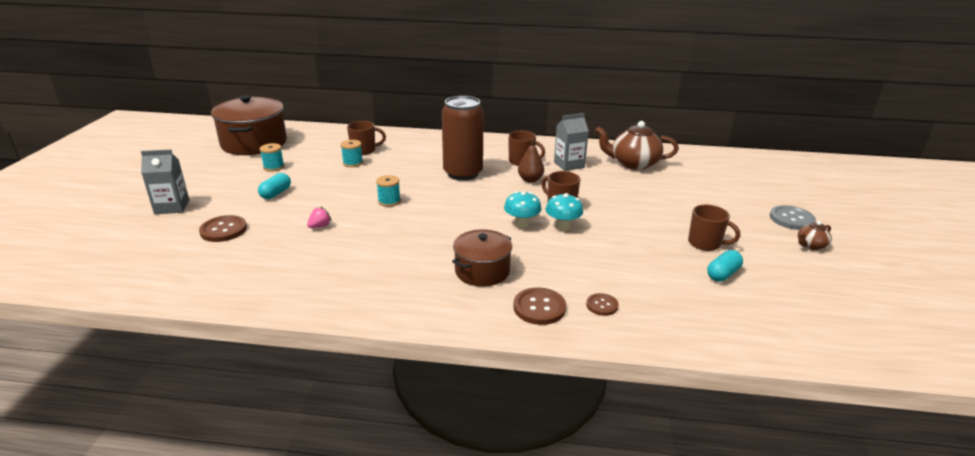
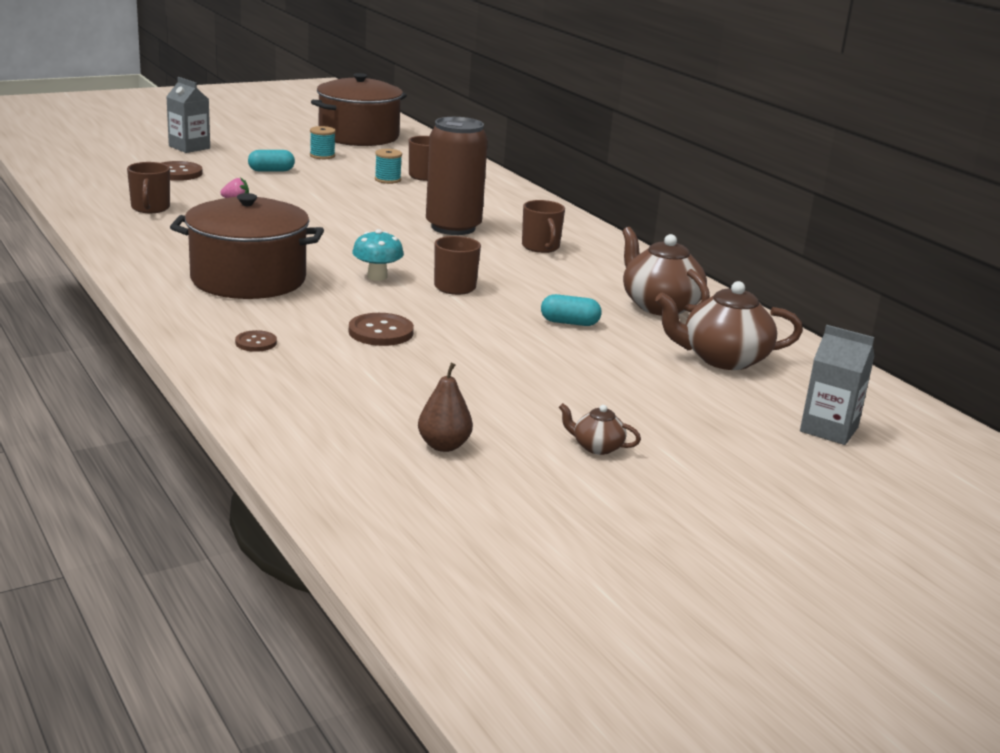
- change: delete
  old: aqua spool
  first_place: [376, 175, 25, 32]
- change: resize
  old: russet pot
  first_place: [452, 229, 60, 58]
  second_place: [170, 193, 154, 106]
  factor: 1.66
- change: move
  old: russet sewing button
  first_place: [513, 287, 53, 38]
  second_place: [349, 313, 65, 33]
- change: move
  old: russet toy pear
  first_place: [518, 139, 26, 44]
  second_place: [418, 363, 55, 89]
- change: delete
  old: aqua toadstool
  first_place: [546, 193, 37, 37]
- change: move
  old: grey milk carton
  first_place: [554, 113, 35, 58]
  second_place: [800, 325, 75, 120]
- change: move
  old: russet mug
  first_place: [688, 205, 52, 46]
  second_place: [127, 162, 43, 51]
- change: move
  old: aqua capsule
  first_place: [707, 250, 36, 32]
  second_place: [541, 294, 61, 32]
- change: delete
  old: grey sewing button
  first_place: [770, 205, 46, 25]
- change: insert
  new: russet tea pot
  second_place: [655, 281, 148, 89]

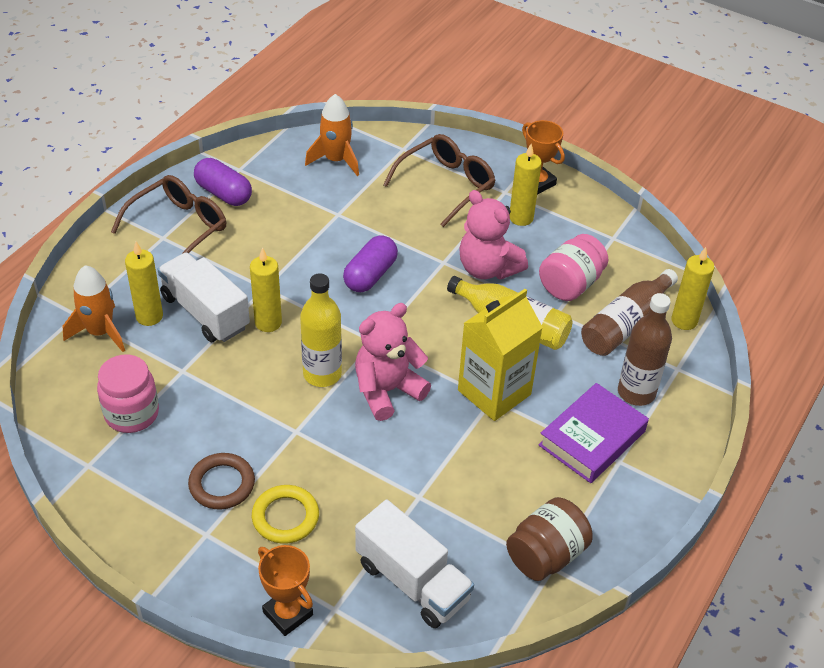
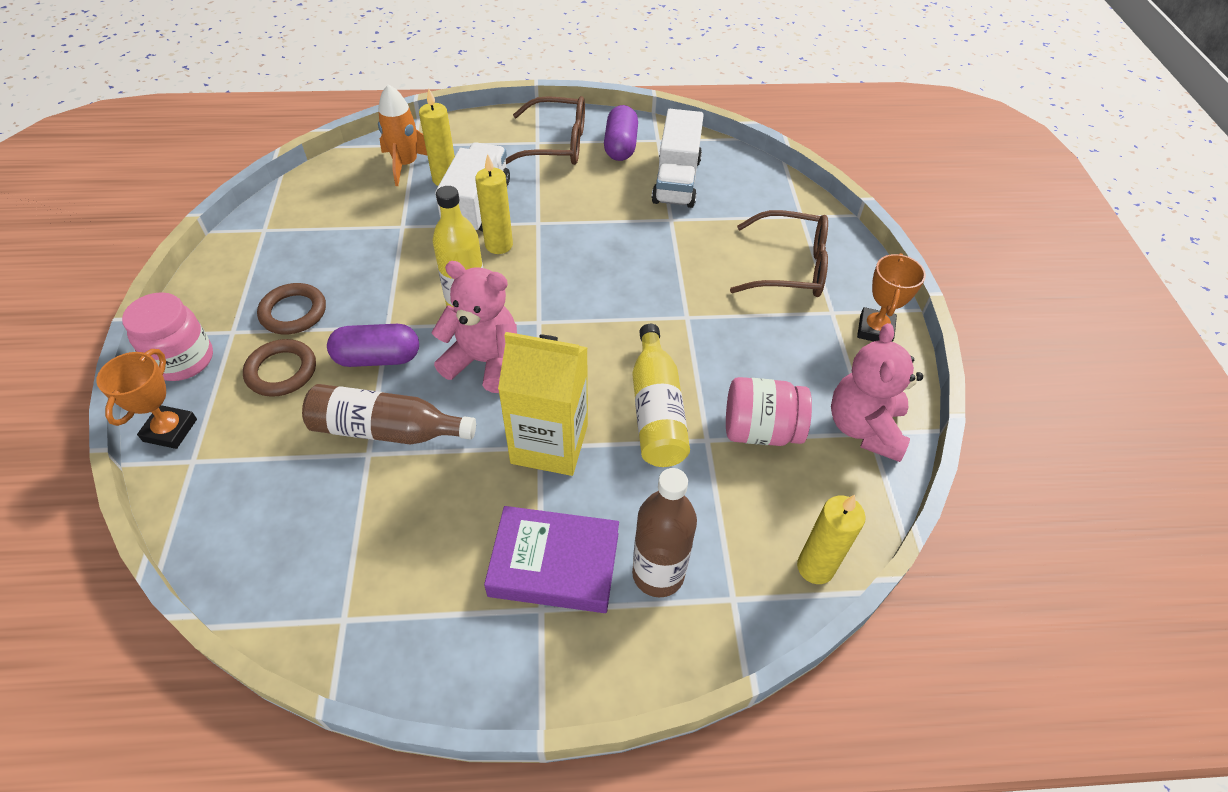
- change: move
  old: rose-pink jam jar
  first_place: [97, 355, 62, 78]
  second_place: [122, 292, 91, 89]
- change: recolor
  old: bright yellow ring
  new: russet ring
  first_place: [252, 485, 67, 59]
  second_place: [243, 339, 73, 58]
- change: delete
  old: bright orange toy rocket
  first_place: [305, 94, 54, 82]
- change: move
  old: violet capsule
  first_place: [343, 235, 55, 57]
  second_place: [327, 324, 92, 43]
- change: move
  old: white lorry
  first_place: [355, 500, 119, 128]
  second_place: [652, 109, 52, 99]
- change: move
  old: rose-pink teddy
  first_place: [459, 190, 69, 90]
  second_place: [831, 323, 92, 139]
- change: delete
  old: russet jam jar
  first_place: [506, 497, 87, 84]
- change: delete
  old: bright yellow wax candle
  first_place: [509, 144, 33, 82]
- change: move
  old: russet bottle
  first_place: [581, 269, 97, 87]
  second_place: [302, 384, 174, 61]

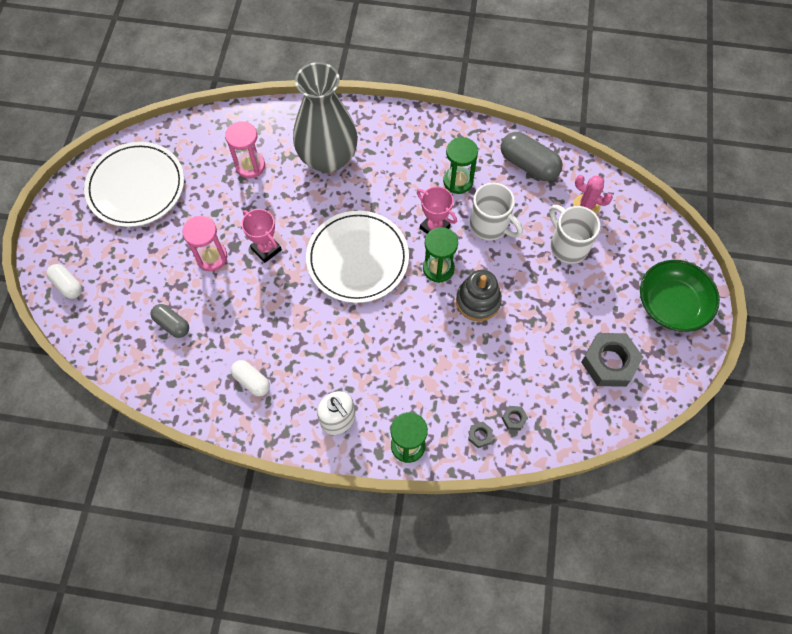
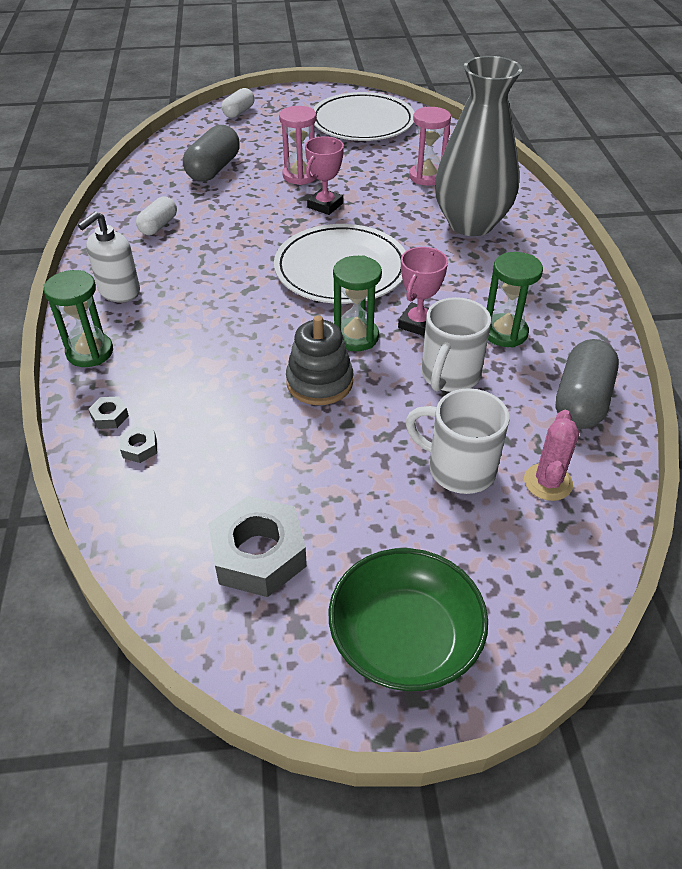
- change: resize
  old: grey capsule
  first_place: [151, 304, 38, 34]
  second_place: [183, 125, 57, 57]
  factor: 1.64
- change: rotate
  old: white mug
  first_place: [549, 205, 51, 59]
  second_place: [405, 388, 104, 106]
  degrees: -105

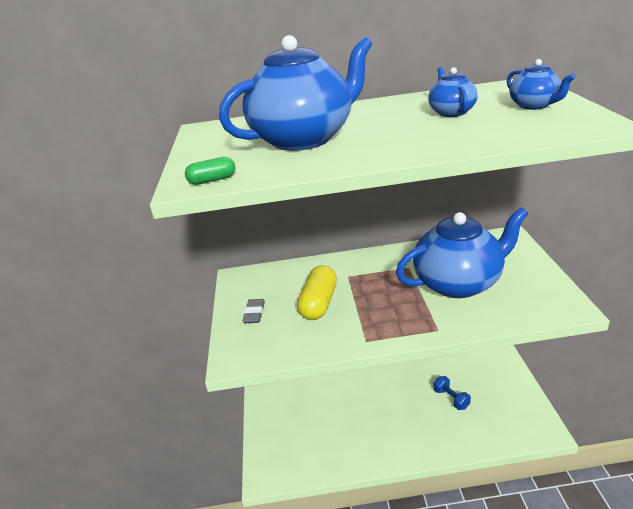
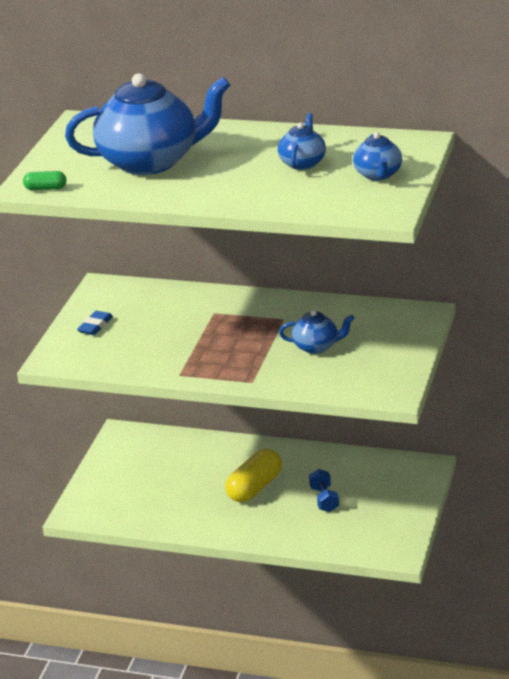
- change: recolor
  old: grey pencil eraser
  new: blue pencil eraser
  first_place: [243, 299, 22, 24]
  second_place: [77, 311, 36, 24]
- change: move
  old: bright yellow capsule
  first_place: [297, 265, 40, 55]
  second_place: [225, 449, 57, 53]
- change: resize
  old: blue tea pot
  first_place: [396, 207, 132, 91]
  second_place: [279, 310, 75, 44]
  factor: 0.47

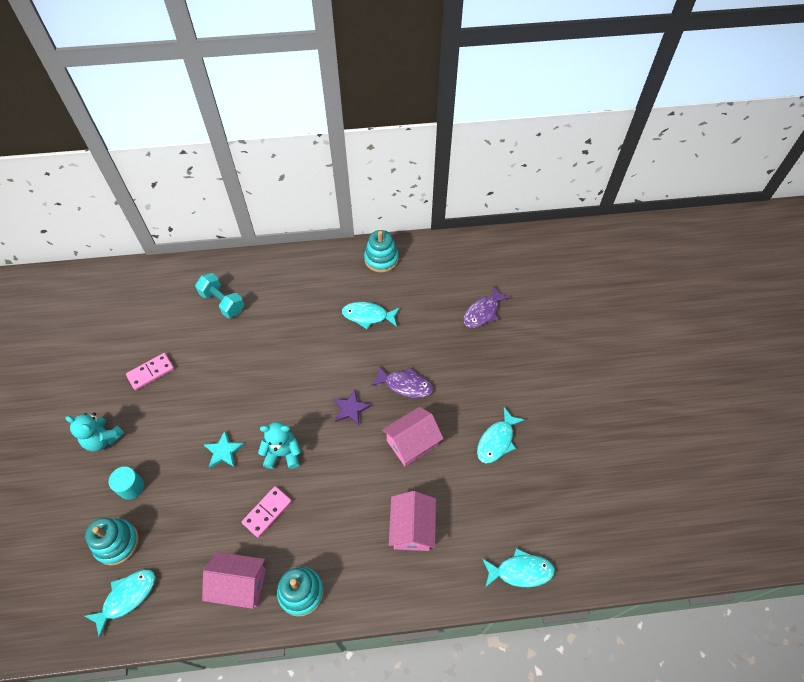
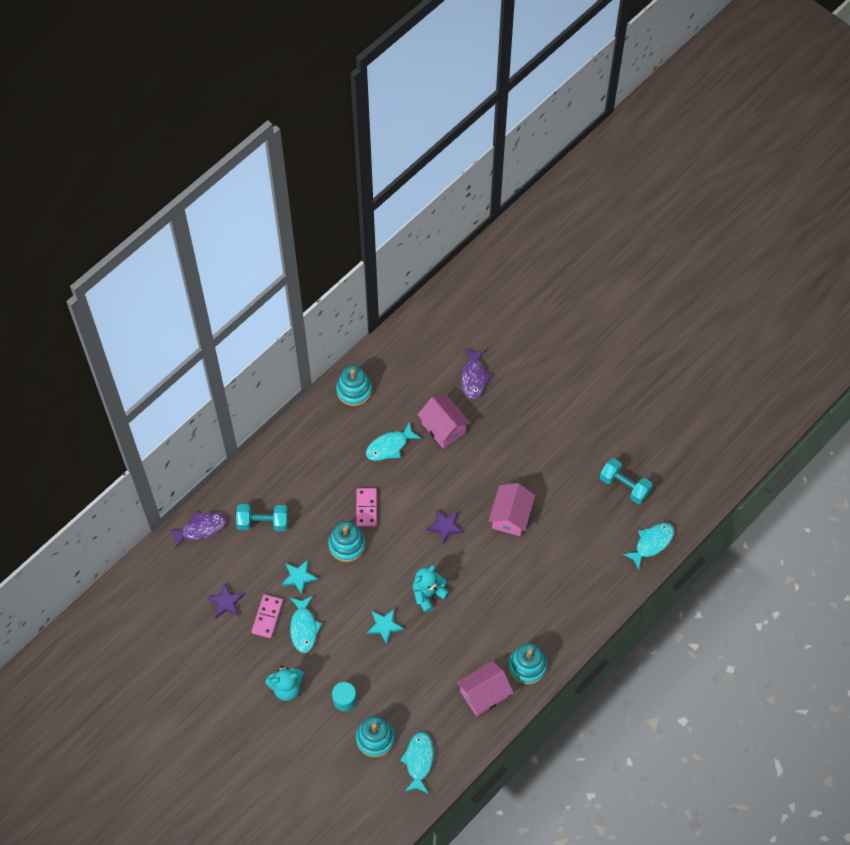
- change: move
  old: rose-pink domino tile
  first_place: [242, 486, 50, 52]
  second_place: [356, 488, 21, 39]
- change: move
  old: violet fish
  first_place: [371, 366, 62, 32]
  second_place: [168, 512, 59, 37]
- change: move
  old: rose-pink house
  first_place: [389, 491, 47, 60]
  second_place: [417, 395, 53, 53]
- change: move
  old: aqua fish
  first_place: [477, 407, 48, 56]
  second_place: [290, 596, 32, 57]
- change: insert
  new: violet star
  second_place: [207, 583, 37, 35]
- change: insert
  new: aqua star
  second_place: [281, 560, 37, 35]
- change: insert
  new: aqua stacking rings
  second_place: [328, 521, 38, 41]
- change: insert
  new: aqua free weight
  second_place: [600, 458, 53, 46]

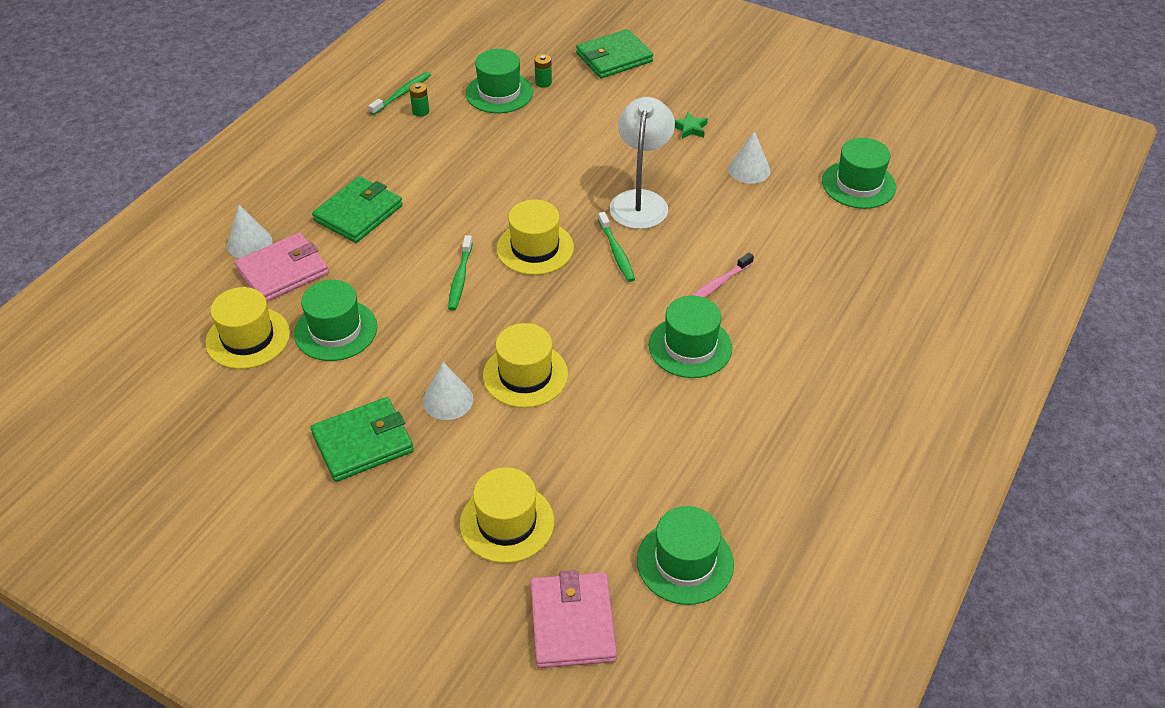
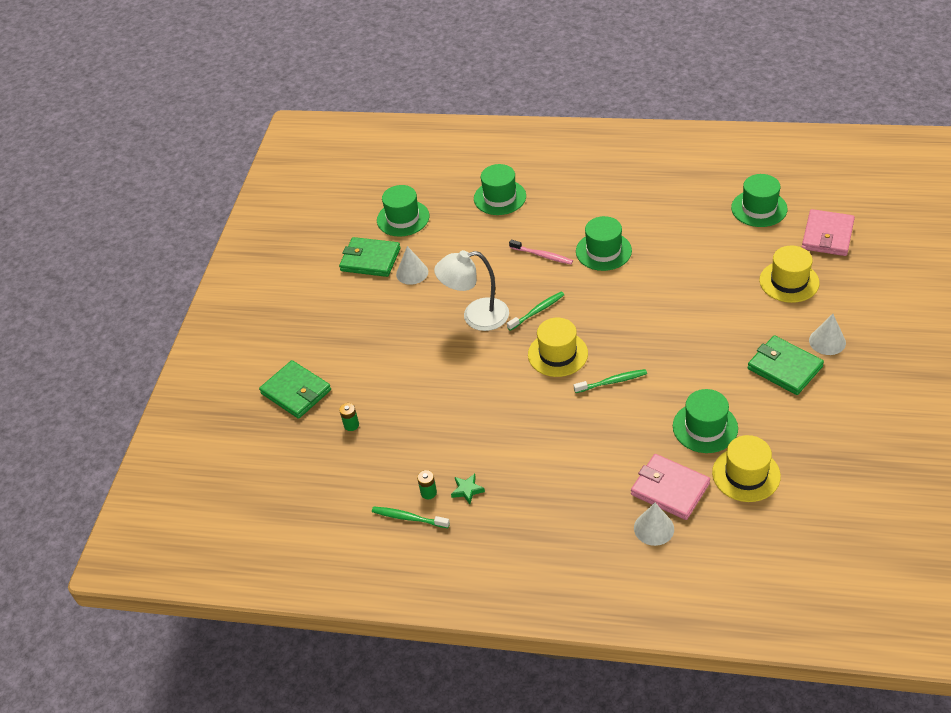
- change: move
  old: green billfold
  first_place: [312, 176, 91, 67]
  second_place: [339, 237, 62, 40]
- change: move
  old: white cone
  first_place: [423, 362, 50, 58]
  second_place: [809, 314, 37, 41]
- change: move
  old: green tall hat
  first_place: [466, 49, 67, 64]
  second_place: [474, 164, 52, 51]
- change: delete
  old: bright yellow tall hat
  first_place: [483, 323, 85, 85]
- change: rotate
  old: rose-pink billfold
  first_place: [530, 570, 87, 98]
  second_place: [802, 209, 53, 47]
  degrees: -45
- change: move
  old: green star
  first_place: [675, 112, 33, 27]
  second_place: [451, 474, 34, 30]

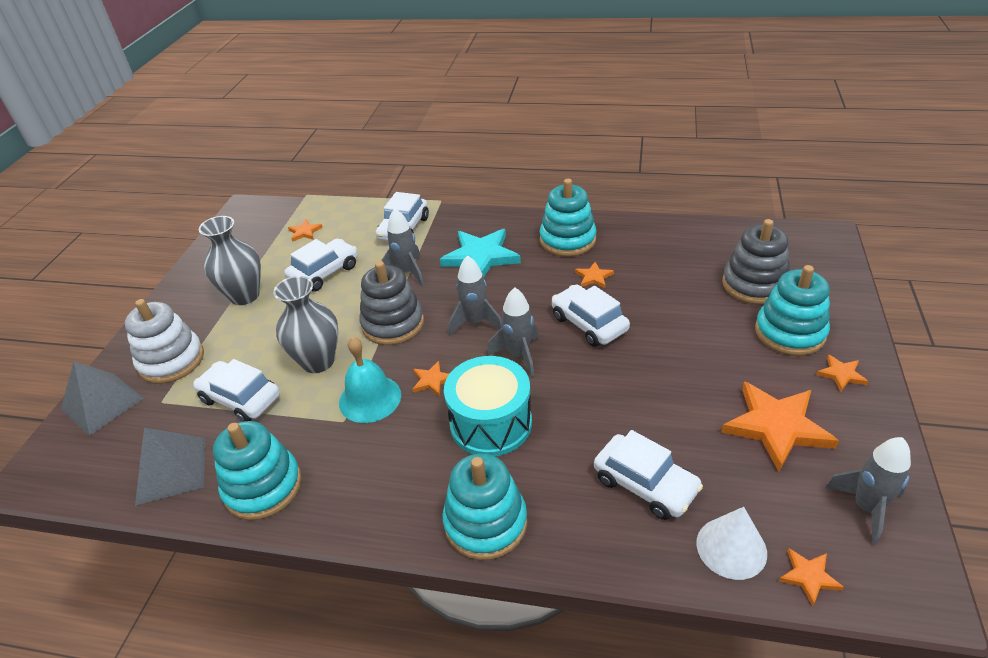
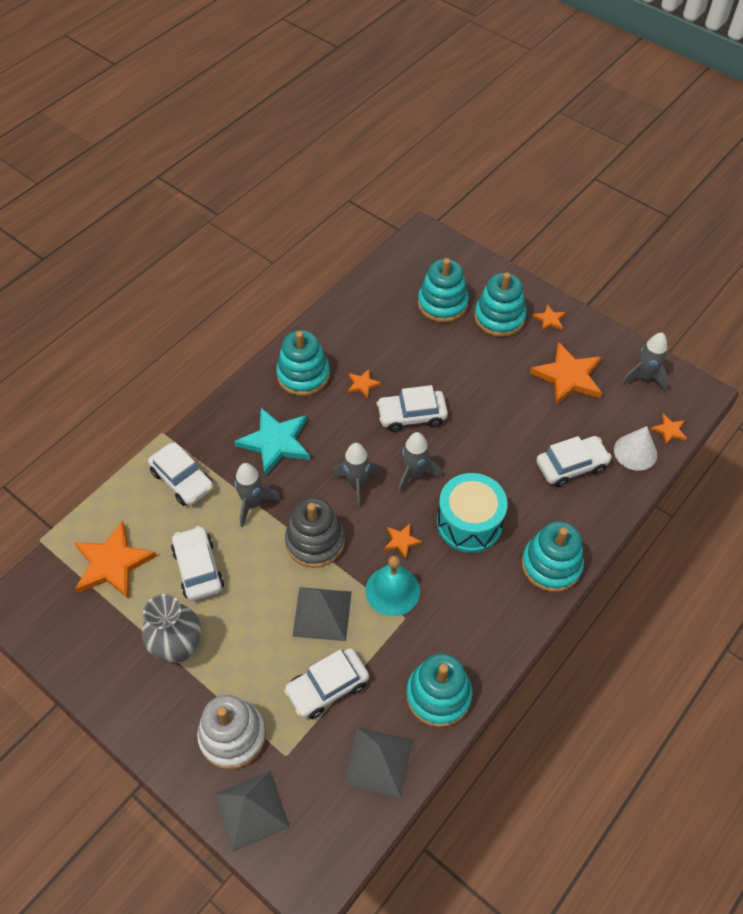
- change: replace
  old: grey tall vase
  new: grey pyramid shape
  first_place: [273, 276, 65, 97]
  second_place: [292, 587, 60, 54]
- change: resize
  old: bright orange star
  first_place: [288, 219, 35, 23]
  second_place: [74, 521, 83, 78]
  factor: 2.15
- change: recolor
  old: grey stacking rings
  new: aqua stacking rings
  first_place: [722, 219, 68, 85]
  second_place: [418, 258, 51, 65]

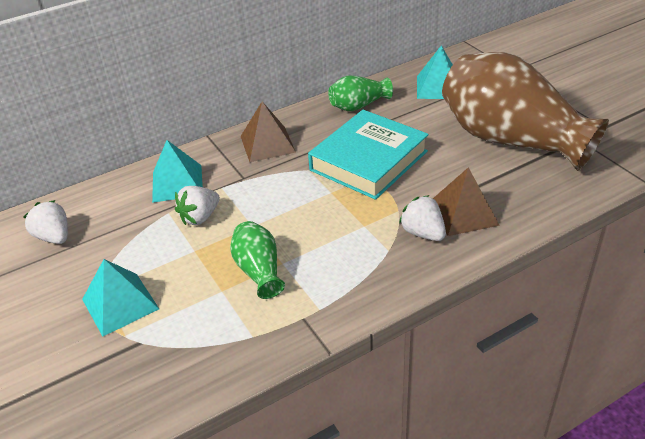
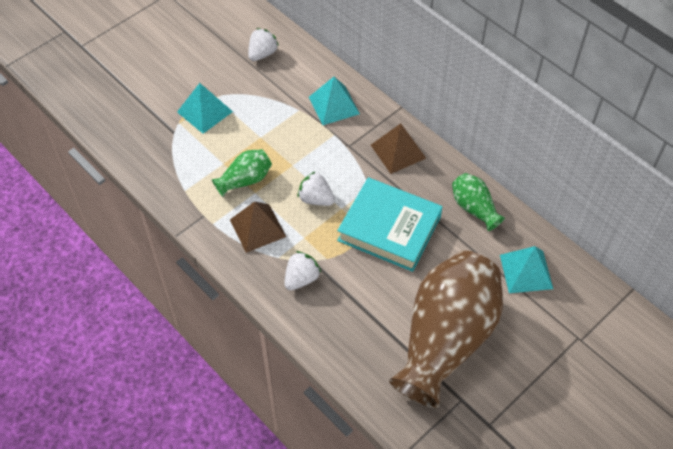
- change: move
  old: white toy strawberry
  first_place: [175, 186, 45, 39]
  second_place: [297, 172, 38, 34]
- change: move
  old: russet pyramid shape
  first_place: [433, 167, 67, 69]
  second_place: [230, 201, 56, 52]

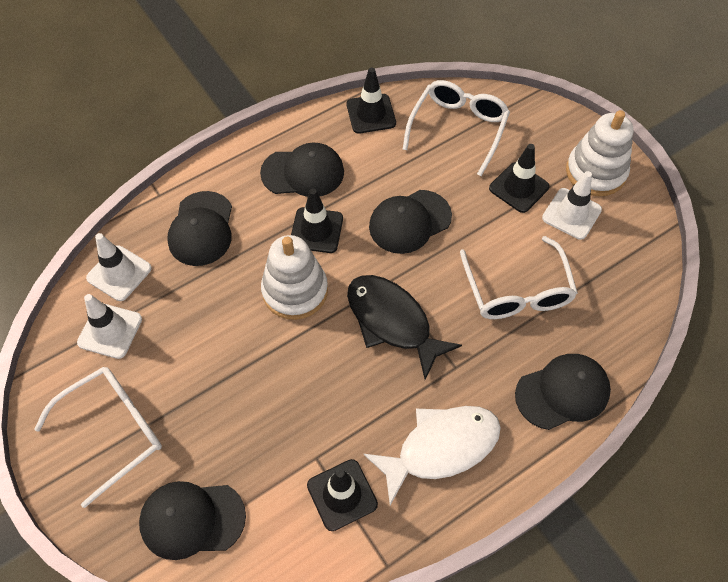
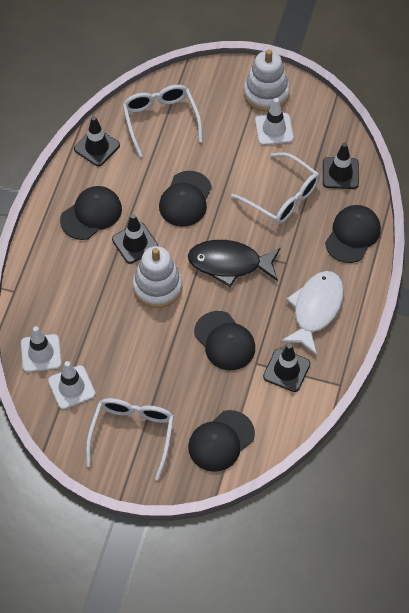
- change: move
  old: jet-black cap
  first_place: [167, 191, 65, 75]
  second_place: [194, 311, 61, 59]
- change: move
  old: jet-black traffic cone
  first_place: [489, 144, 60, 69]
  second_place: [323, 143, 36, 46]

